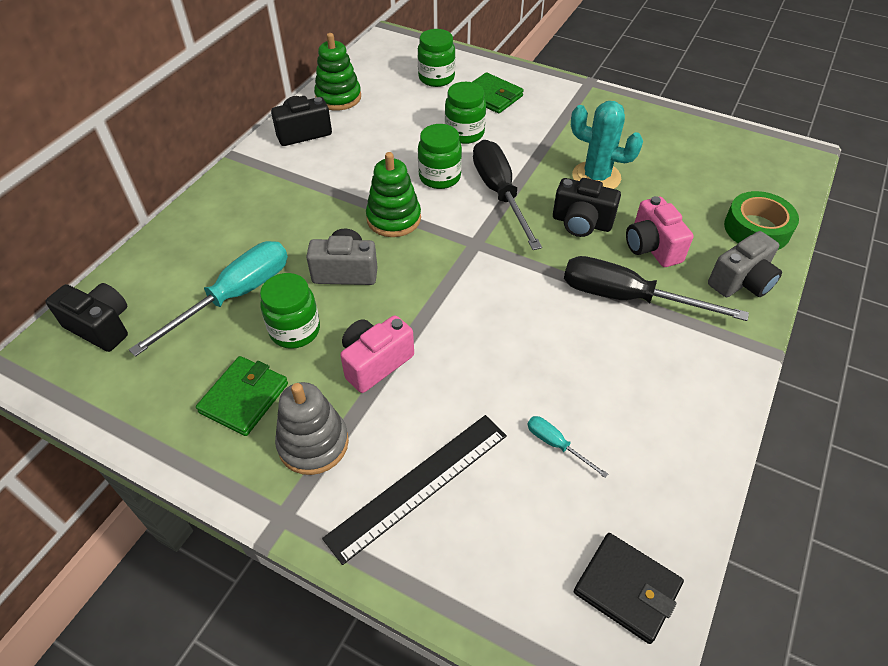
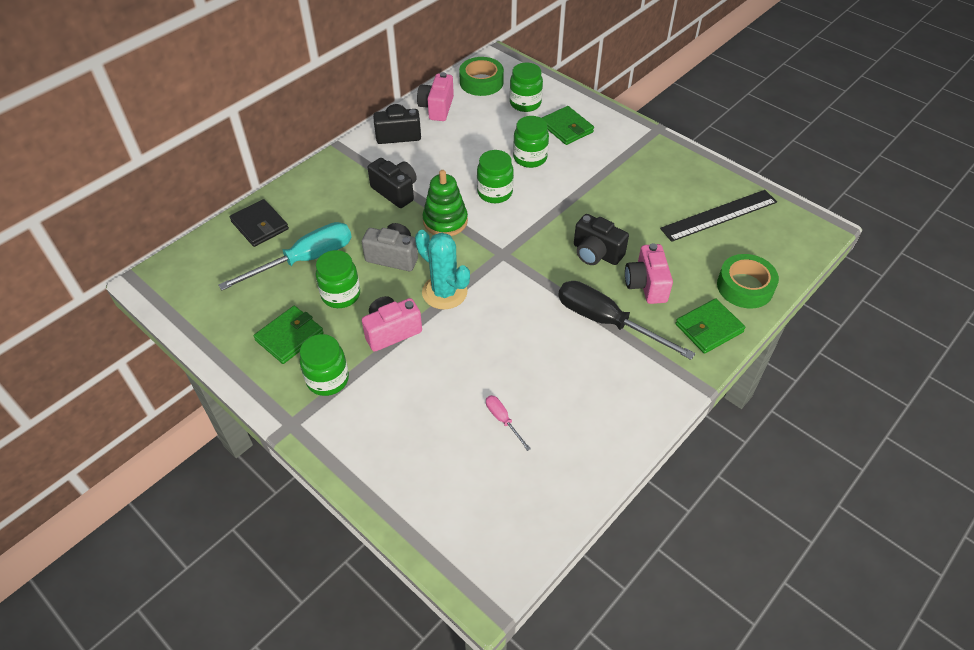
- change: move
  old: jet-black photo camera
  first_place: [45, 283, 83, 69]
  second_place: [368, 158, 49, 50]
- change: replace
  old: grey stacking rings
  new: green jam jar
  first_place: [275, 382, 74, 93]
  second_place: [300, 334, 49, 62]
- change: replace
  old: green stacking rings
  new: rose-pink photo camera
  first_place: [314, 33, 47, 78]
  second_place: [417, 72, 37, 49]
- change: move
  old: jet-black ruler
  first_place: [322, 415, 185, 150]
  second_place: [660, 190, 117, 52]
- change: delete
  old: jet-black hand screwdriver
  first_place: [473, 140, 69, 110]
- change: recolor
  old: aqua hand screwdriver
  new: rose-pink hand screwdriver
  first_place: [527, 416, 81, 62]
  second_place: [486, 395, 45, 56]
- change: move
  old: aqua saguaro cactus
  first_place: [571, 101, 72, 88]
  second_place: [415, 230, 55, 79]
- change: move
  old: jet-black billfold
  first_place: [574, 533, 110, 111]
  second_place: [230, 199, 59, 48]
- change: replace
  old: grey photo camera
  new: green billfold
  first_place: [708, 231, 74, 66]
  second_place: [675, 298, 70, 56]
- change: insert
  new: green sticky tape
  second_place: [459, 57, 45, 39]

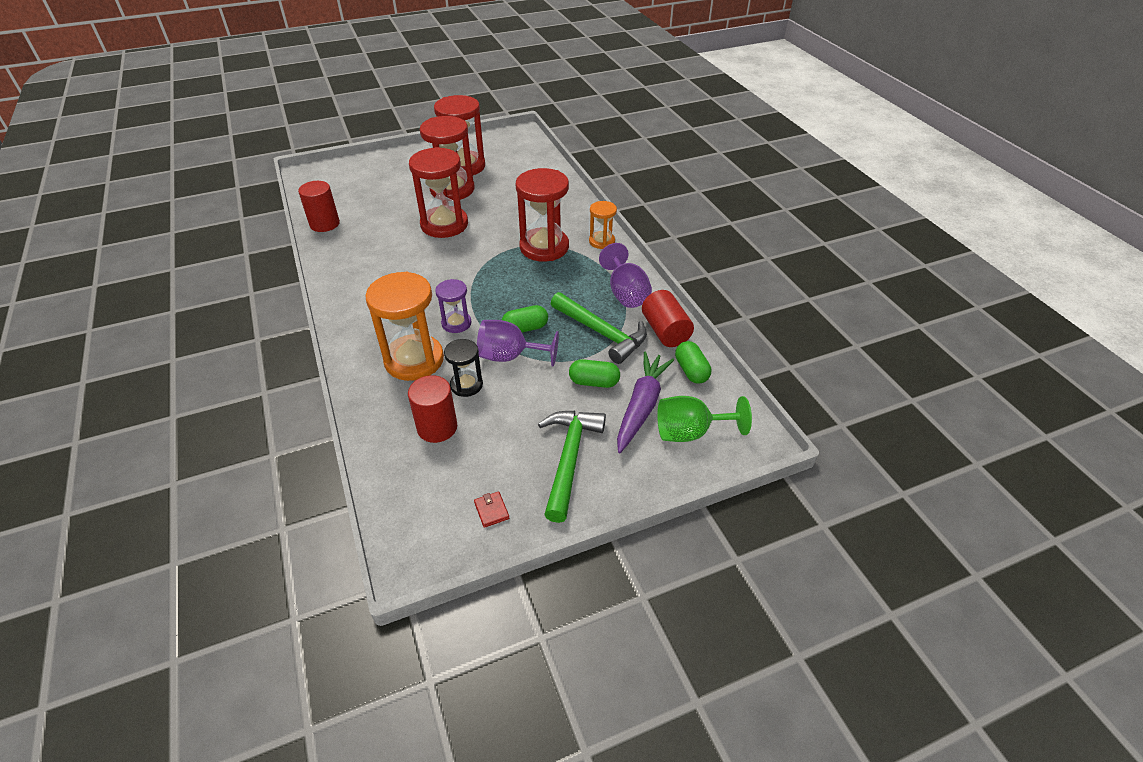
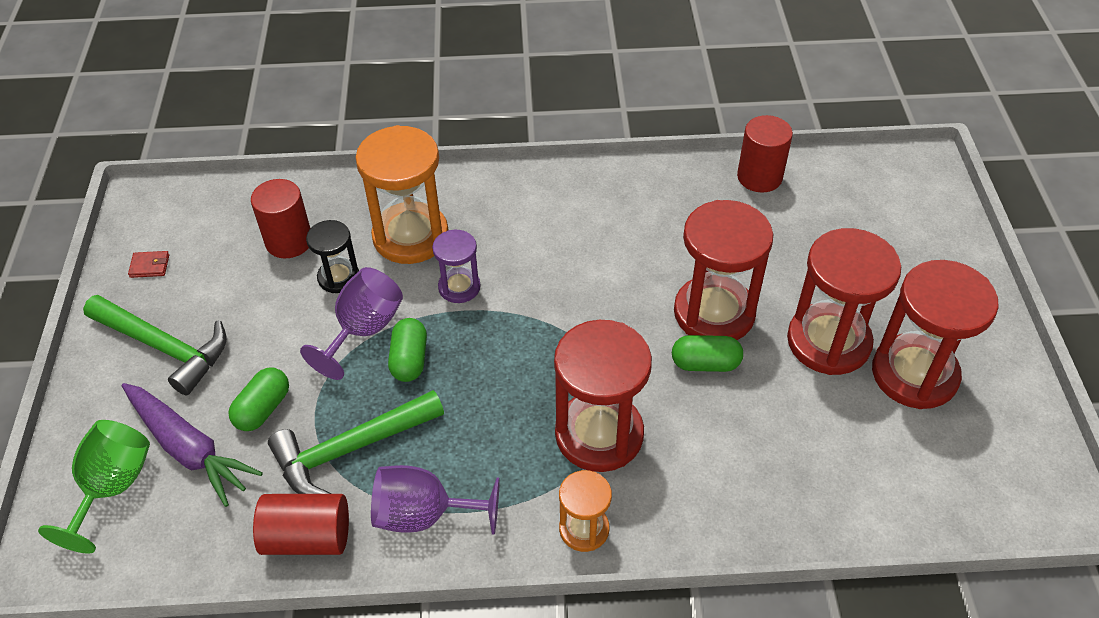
- change: move
  old: green capsule
  first_place: [675, 341, 36, 43]
  second_place: [672, 335, 71, 37]

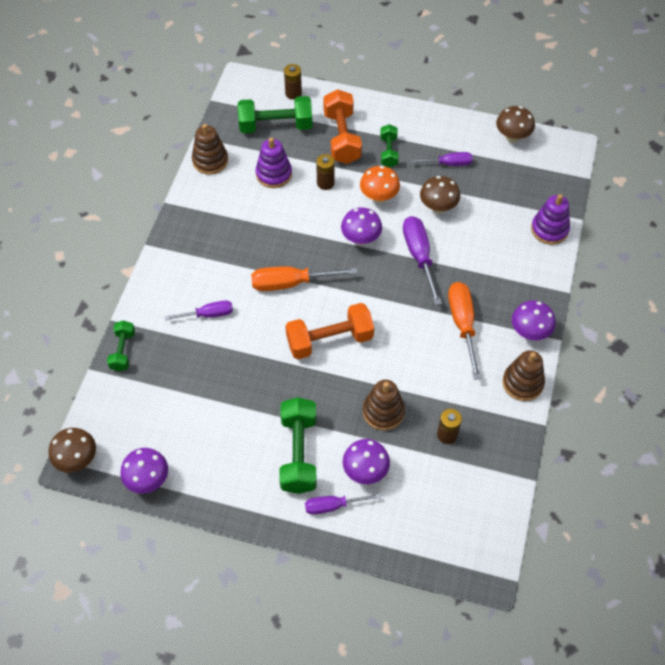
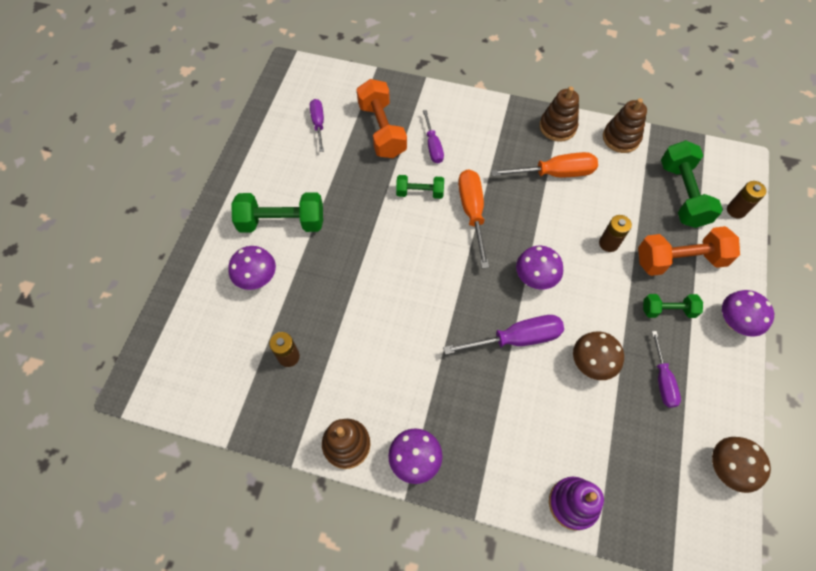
- change: delete
  old: russet toadstool
  first_place: [49, 428, 47, 45]
- change: move
  old: green free weight
  first_place: [107, 320, 28, 51]
  second_place: [396, 175, 48, 24]
- change: move
  old: violet toadstool
  first_place: [120, 448, 48, 46]
  second_place: [722, 290, 52, 47]
- change: delete
  old: violet stacking rings
  first_place: [256, 137, 36, 51]
- change: move
  old: bright orange free weight
  first_place: [285, 303, 89, 56]
  second_place: [356, 79, 51, 79]
- change: move
  old: violet hand screwdriver
  first_place: [305, 494, 76, 21]
  second_place: [310, 99, 14, 53]
- change: delete
  old: bright orange toadstool
  first_place: [360, 166, 40, 37]
- change: move
  old: russet stacking rings
  first_place: [363, 380, 42, 50]
  second_place: [540, 87, 39, 55]
- change: move
  old: bright orange hand screwdriver
  first_place: [448, 282, 33, 98]
  second_place: [491, 152, 107, 25]

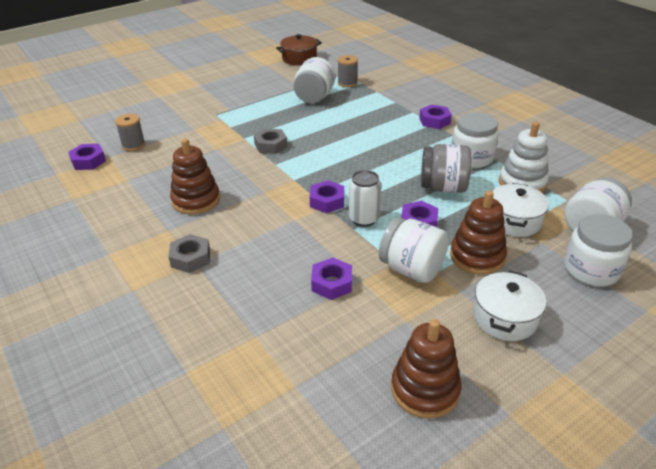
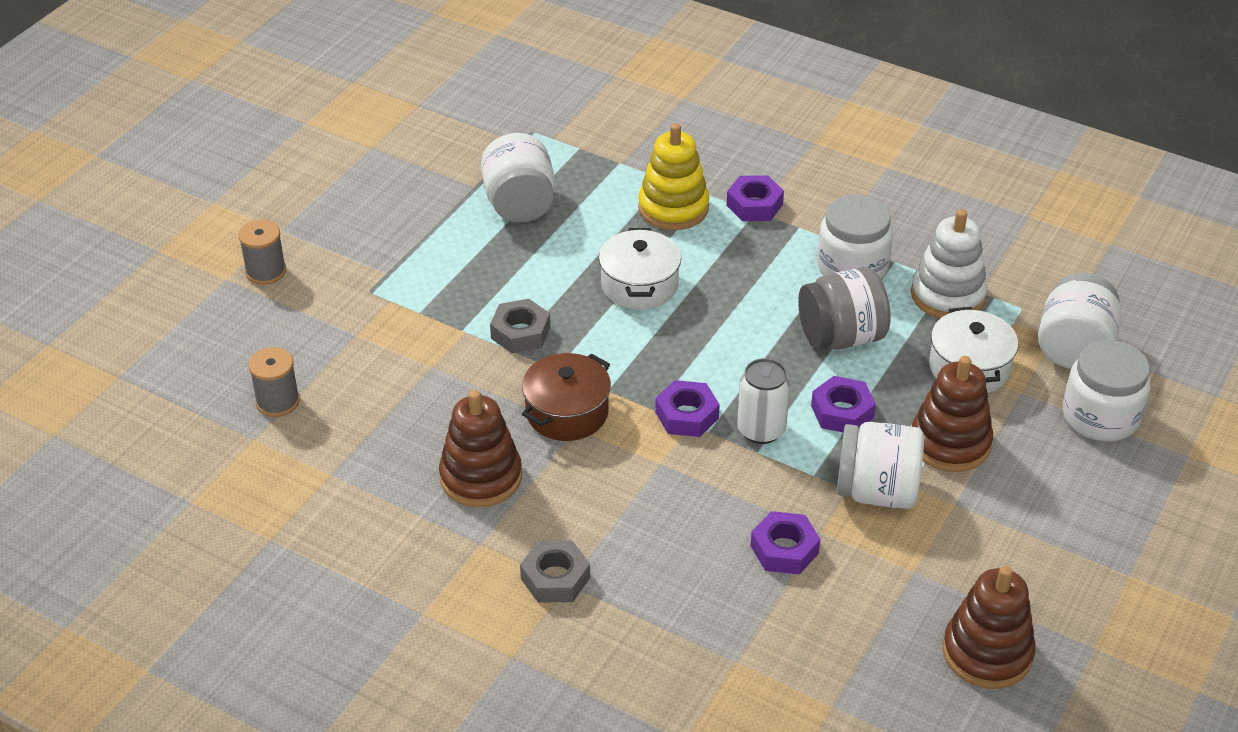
- change: delete
  old: violet hexagon nut
  first_place: [68, 144, 38, 26]
- change: move
  old: russet pot
  first_place: [276, 34, 46, 31]
  second_place: [522, 353, 89, 88]
- change: move
  old: grey spool
  first_place: [338, 55, 20, 32]
  second_place: [238, 219, 48, 66]
- change: move
  old: white pot
  first_place: [473, 270, 73, 71]
  second_place: [599, 228, 82, 82]
- change: insert
  new: bright yellow stacking rings
  second_place: [638, 123, 71, 107]

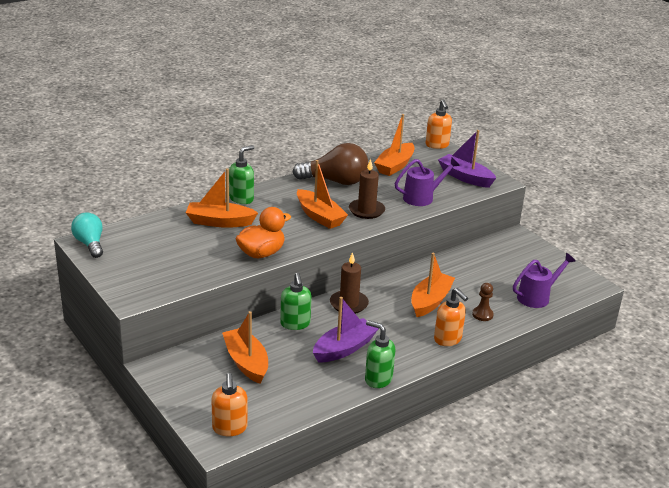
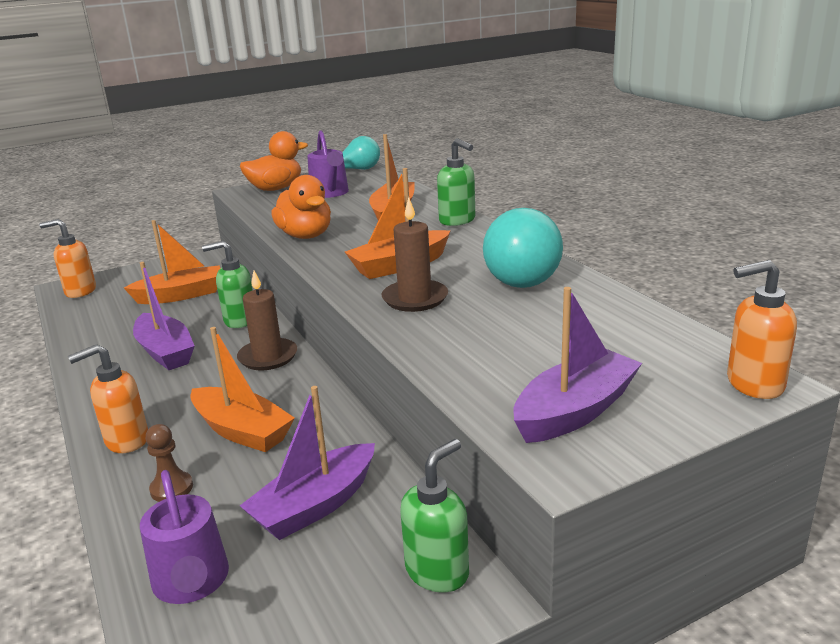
- change: recolor
  old: russet bulb
  new: aqua bulb
  first_place: [292, 143, 76, 42]
  second_place: [483, 208, 80, 80]
- change: move
  old: green soap pump
  first_place: [365, 320, 31, 68]
  second_place: [400, 439, 69, 153]
- change: delete
  old: bright orange boat
  first_place: [374, 114, 41, 62]
- change: move
  old: violet watering pot
  first_place: [395, 158, 65, 48]
  second_place: [307, 130, 42, 68]
- change: insert
  new: bright orange duck
  second_place: [240, 131, 68, 60]
- change: insert
  new: violet boat
  second_place: [240, 386, 135, 154]

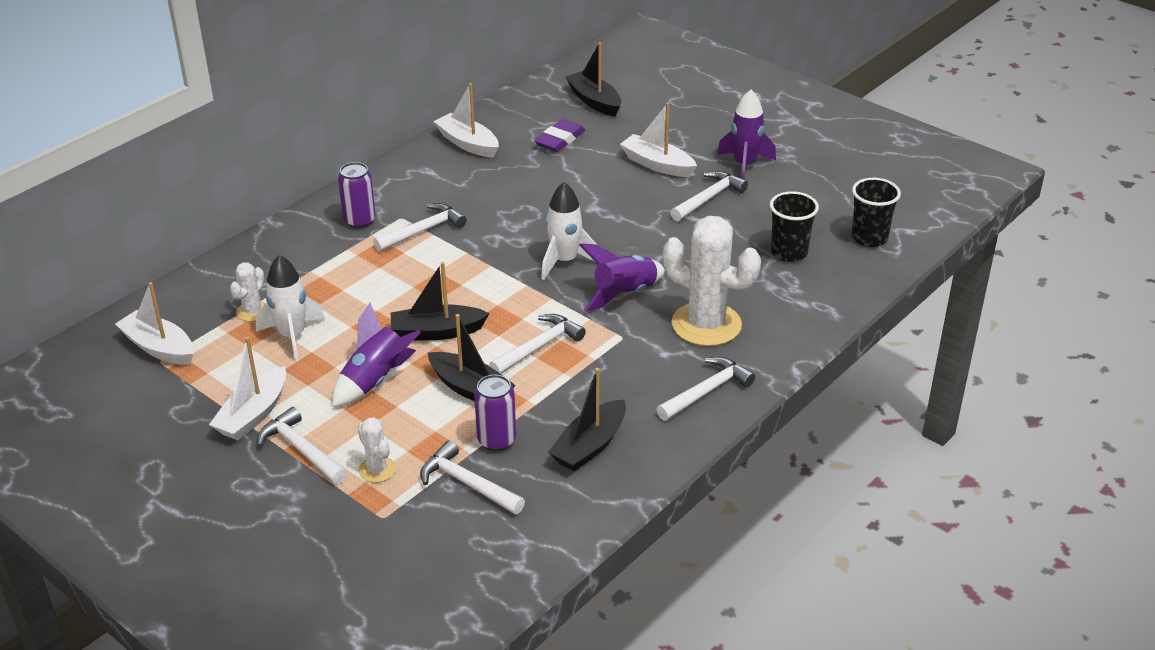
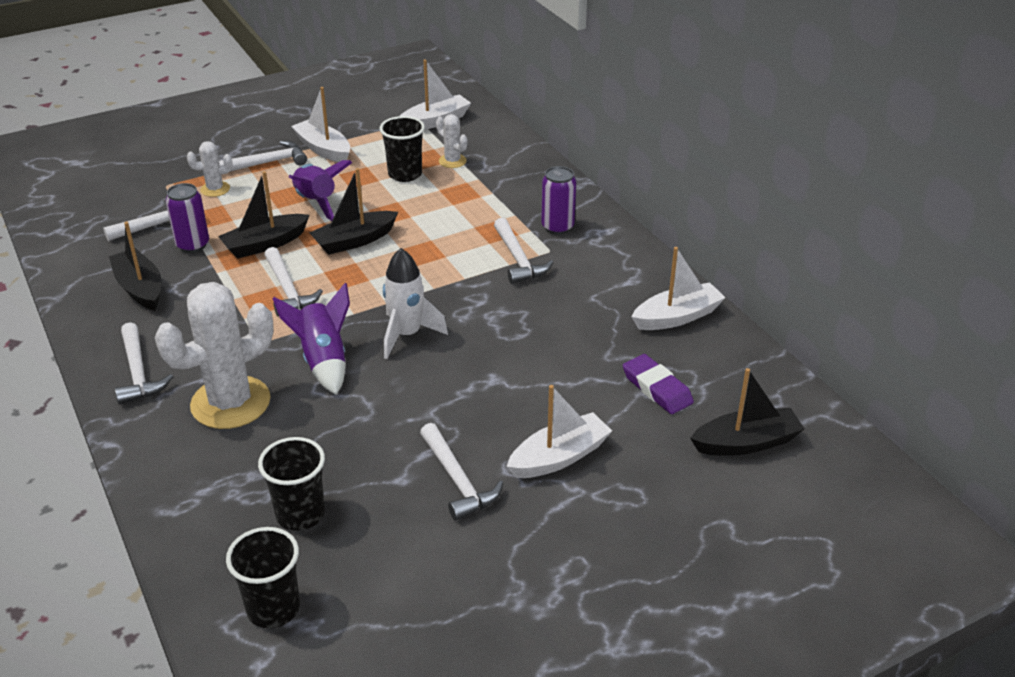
- change: replace
  old: white toy rocket
  new: jet-black cup
  first_place: [256, 255, 69, 106]
  second_place: [380, 116, 45, 66]
- change: rotate
  old: jet-black boat
  first_place: [391, 262, 99, 78]
  second_place: [309, 168, 89, 87]
  degrees: -135
- change: delete
  old: violet toy rocket
  first_place: [717, 90, 59, 89]

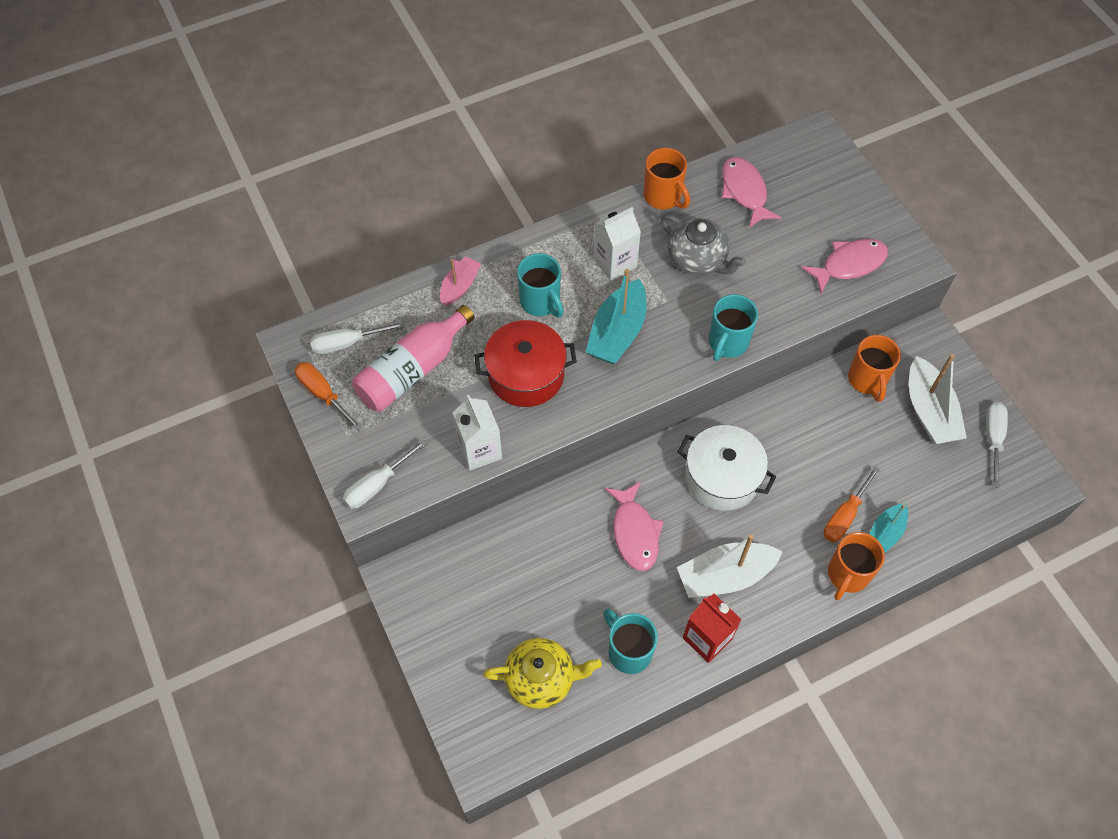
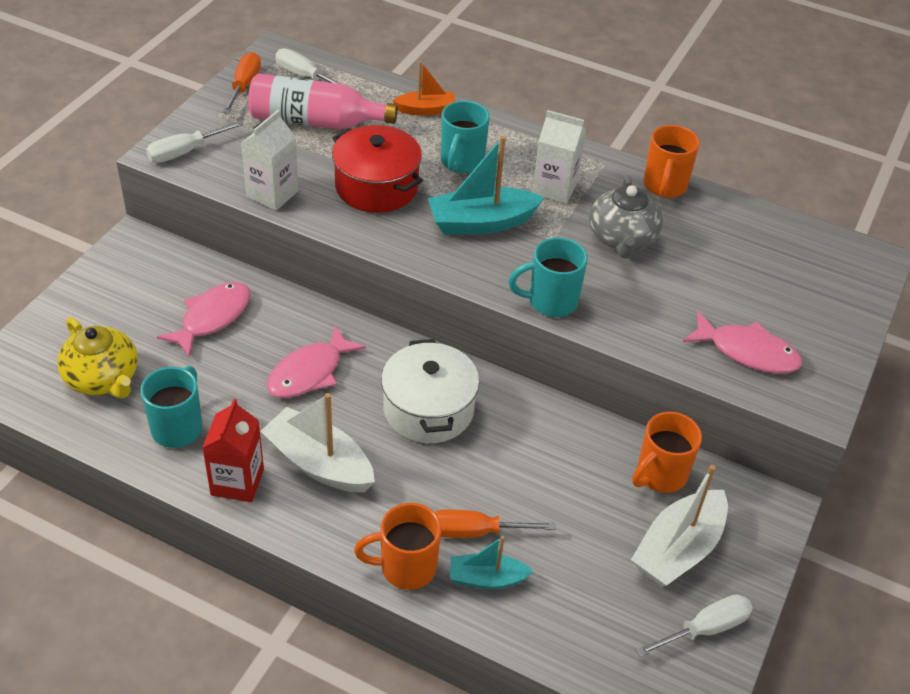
- change: rotate
  old: white hand screwdriver
  first_place: [343, 439, 84, 70]
  second_place: [146, 121, 98, 42]
  degrees: -45
- change: recolor
  old: rose-pink boat
  new: bright orange boat
  first_place: [440, 256, 41, 50]
  second_place: [392, 61, 64, 55]
- change: move
  old: rose-pink fish
  first_place: [722, 157, 59, 71]
  second_place: [157, 282, 93, 75]

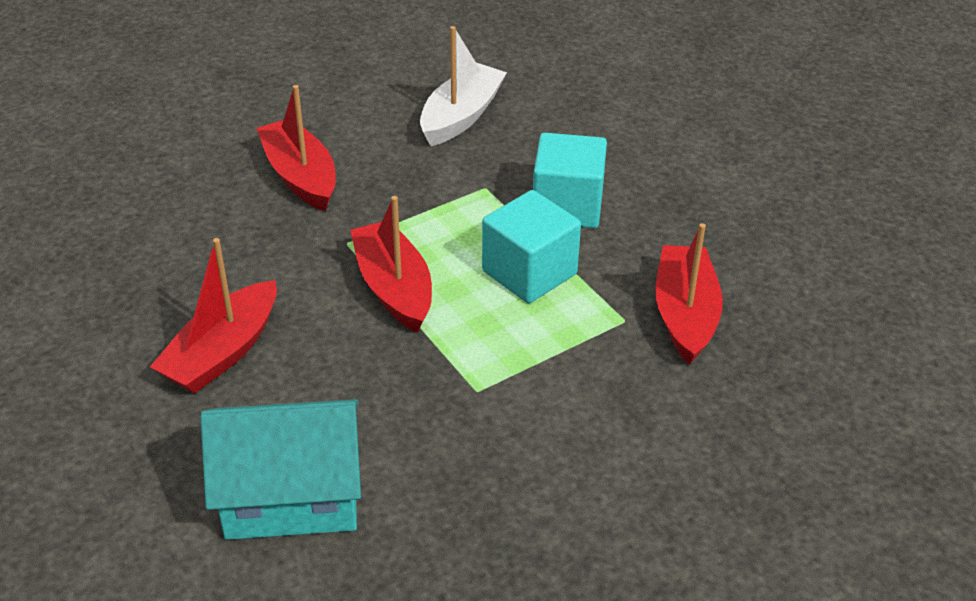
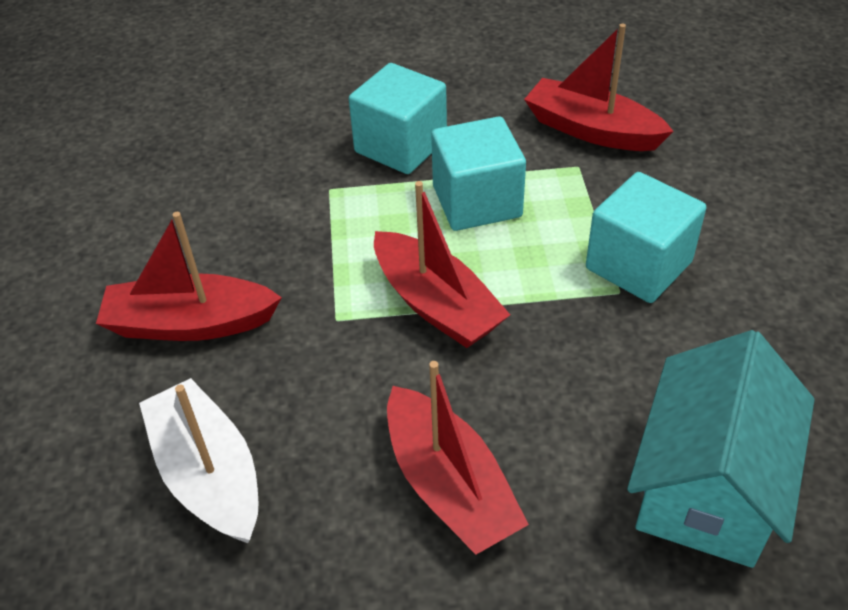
- change: rotate
  old: red boat
  first_place: [350, 196, 82, 137]
  second_place: [374, 181, 136, 167]
  degrees: -135
- change: move
  old: white boat
  first_place: [420, 26, 87, 120]
  second_place: [139, 378, 120, 165]
- change: insert
  new: aqua block
  second_place: [586, 172, 120, 131]

